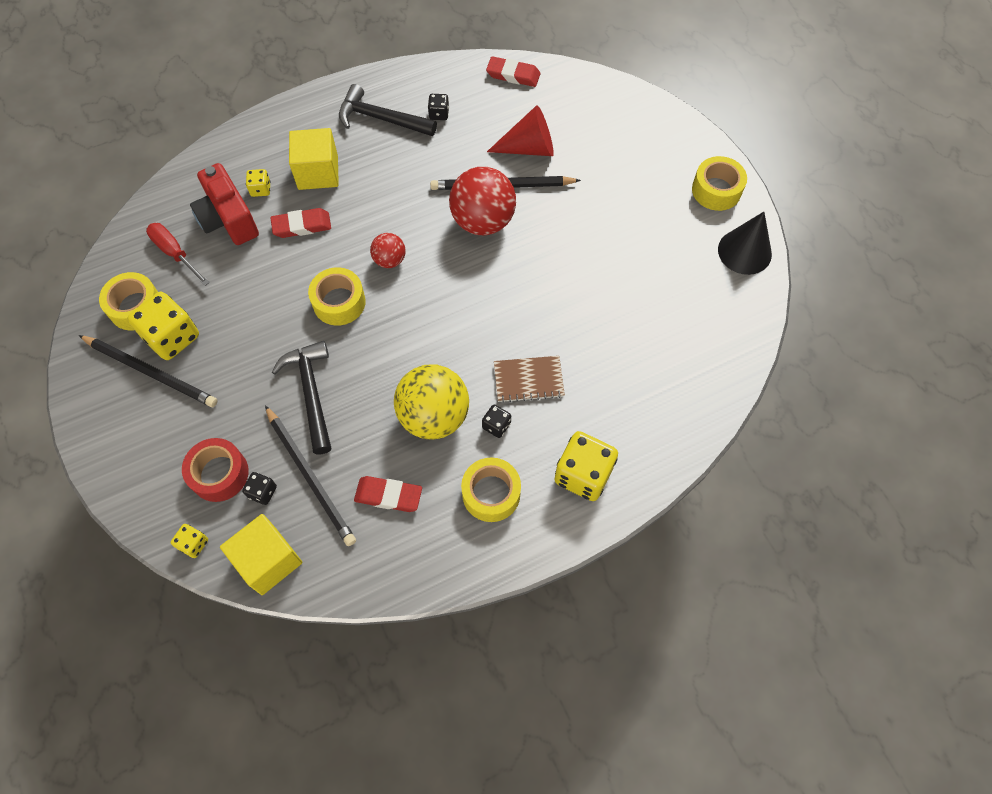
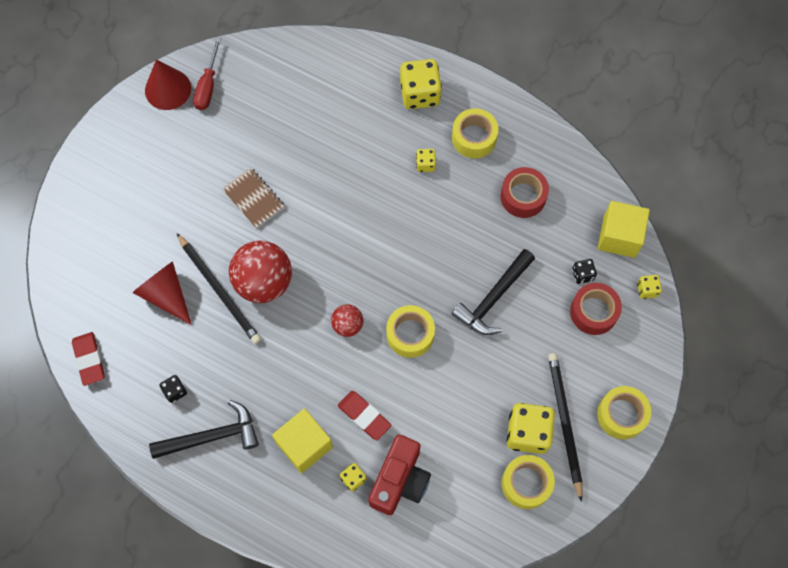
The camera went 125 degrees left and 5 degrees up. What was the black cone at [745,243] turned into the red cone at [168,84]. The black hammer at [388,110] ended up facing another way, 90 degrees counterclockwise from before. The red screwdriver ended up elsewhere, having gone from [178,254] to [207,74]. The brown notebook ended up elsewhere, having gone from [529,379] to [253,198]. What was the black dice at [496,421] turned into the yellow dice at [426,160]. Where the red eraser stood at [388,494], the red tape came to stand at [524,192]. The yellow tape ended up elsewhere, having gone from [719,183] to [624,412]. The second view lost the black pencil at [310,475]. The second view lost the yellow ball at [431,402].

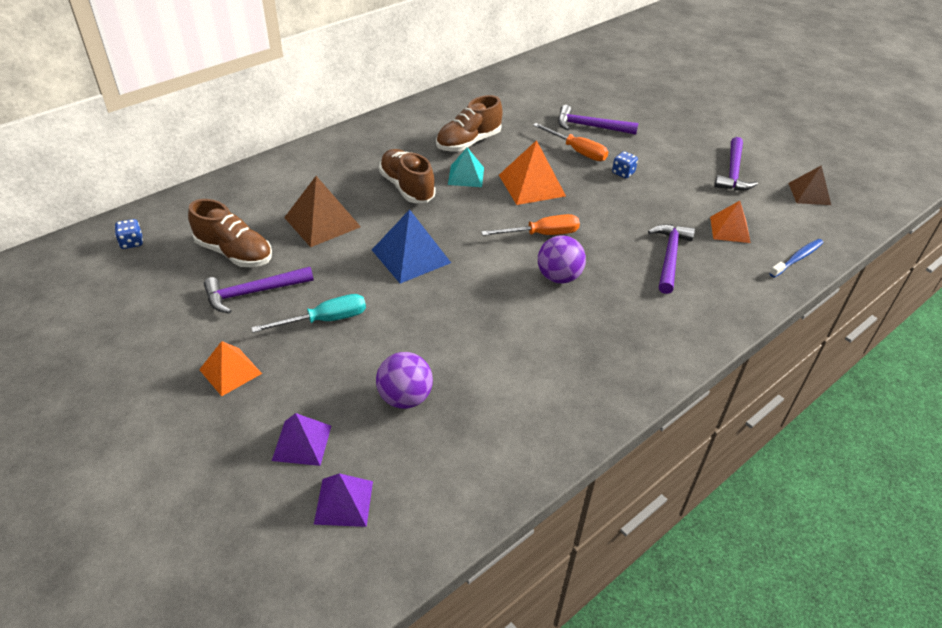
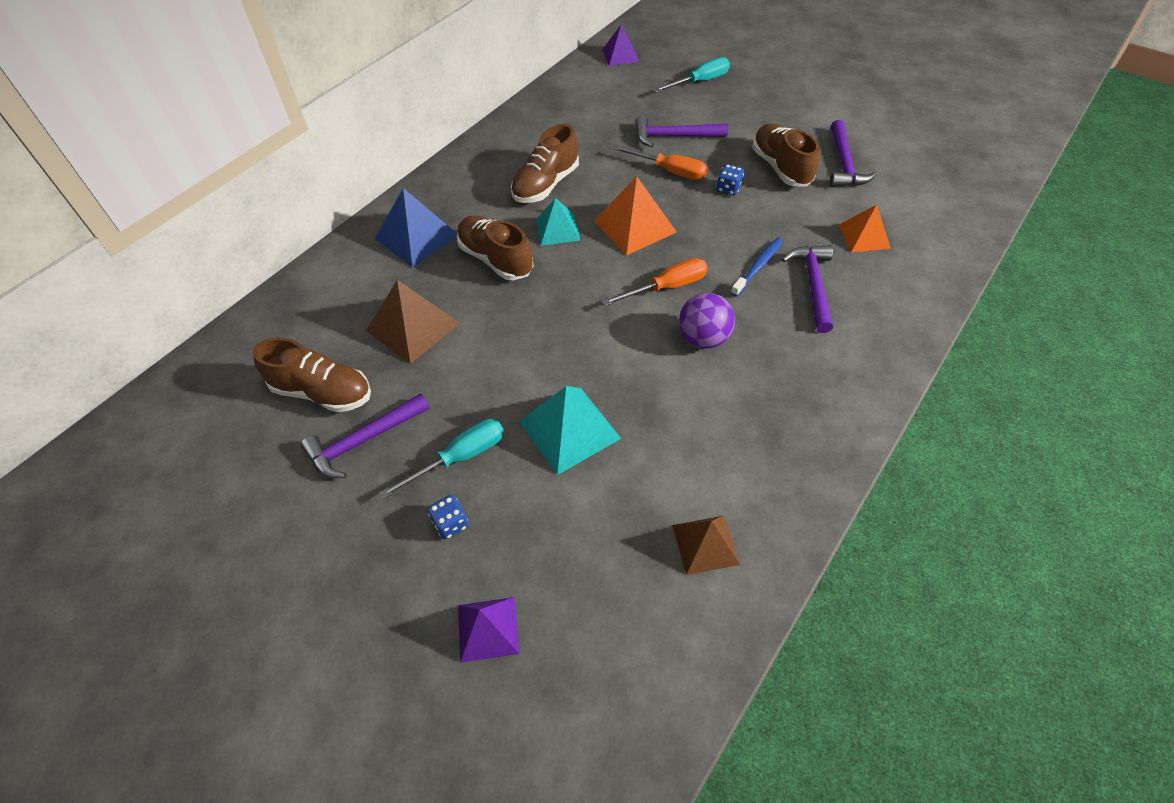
The camera went 10 degrees left and 10 degrees up. The blue pyramid ended up elsewhere, having gone from [411,246] to [416,227]. The blue dice ended up elsewhere, having gone from [129,234] to [448,517]. The second view gained the turquoise pyramid at [570,430]. The purple pyramid ended up elsewhere, having gone from [343,500] to [621,45]. The second view gained the turquoise screwdriver at [691,75]. The brown pyramid ended up elsewhere, having gone from [809,185] to [706,545]. The blue toothbrush ended up elsewhere, having gone from [796,258] to [757,267]. The second view gained the brown shoe at [785,154]. The second view lost the orange pyramid at [230,368]. The second view lost the purple ball at [404,380].

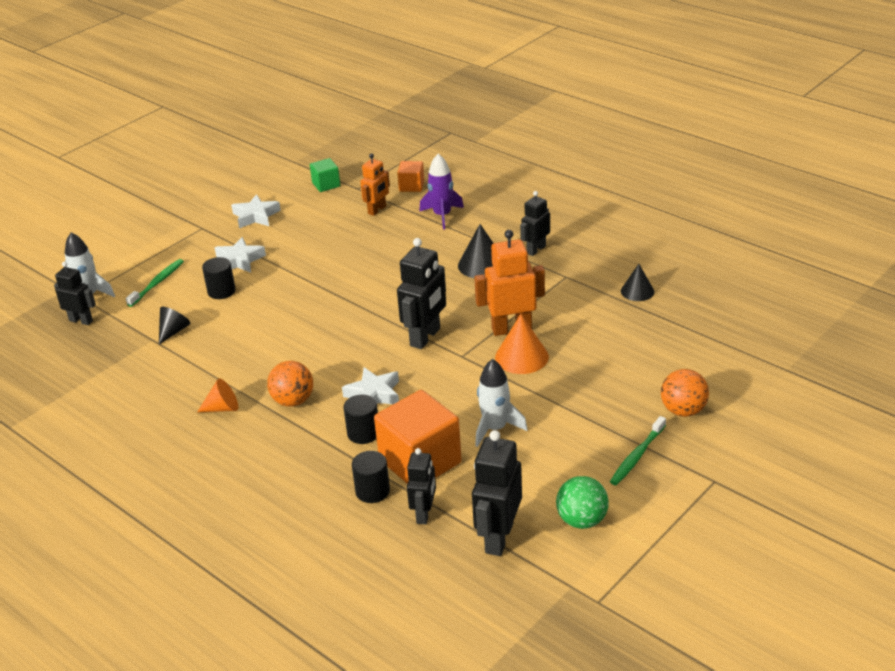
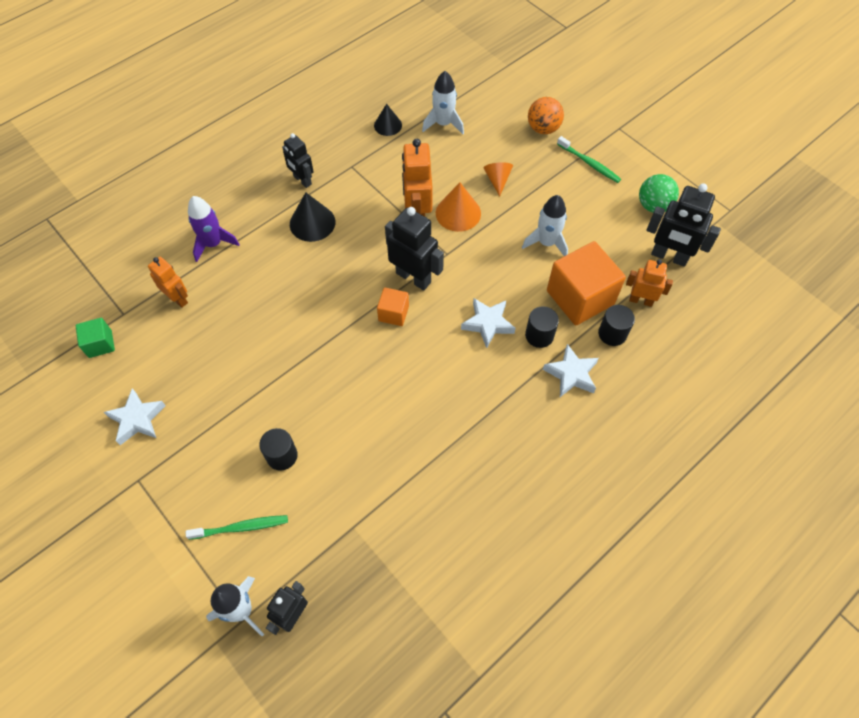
The camera went 85 degrees left and 25 degrees up. The green toothbrush at [155,283] ended up facing another way, 135 degrees clockwise from before. The orange cube ended up elsewhere, having gone from [410,176] to [393,306]. The second view gained the white rocket at [443,102]. The orange cone ended up elsewhere, having gone from [217,395] to [498,179]. The white star ended up elsewhere, having gone from [240,255] to [571,370]. What was the black robot at [421,486] turned into the orange robot at [649,283]. The second view lost the black cone at [175,325]. The second view lost the orange ball at [290,384].

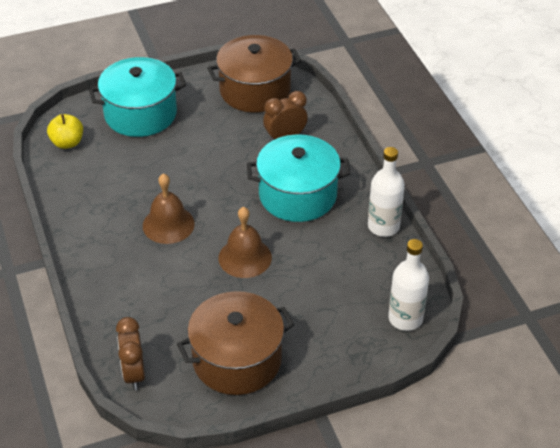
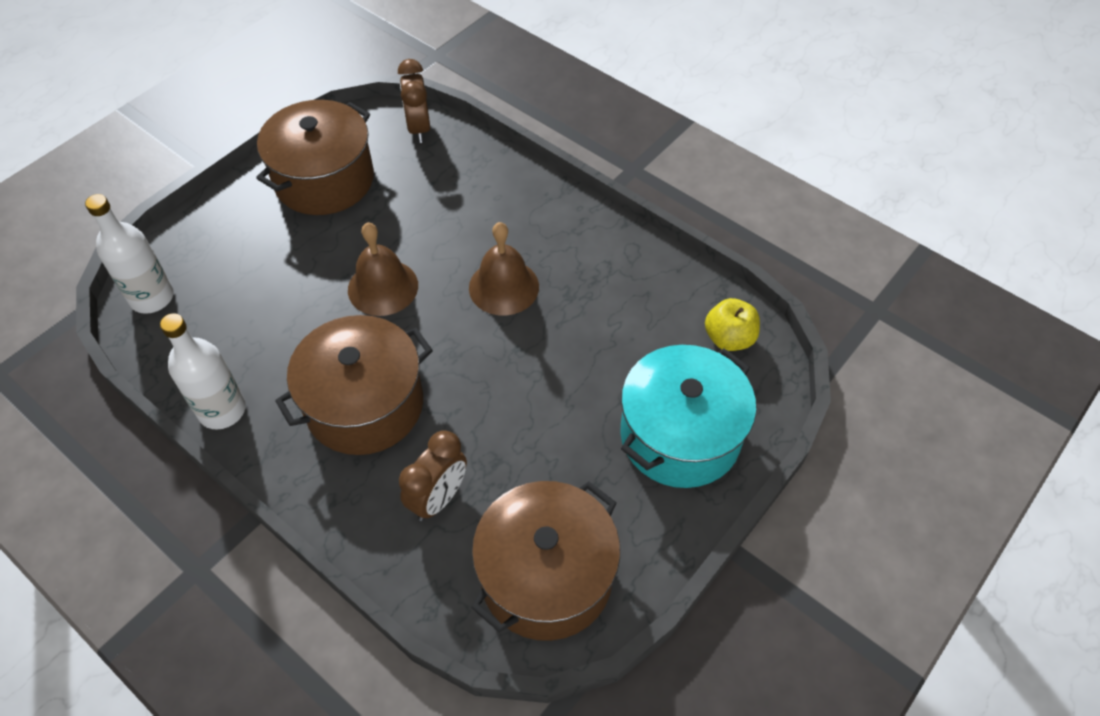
The camera went 150 degrees right and 10 degrees up. What was the turquoise pot at [298,178] turned into the brown pot at [354,385]. The brown clock at [130,353] ended up facing another way, 150 degrees counterclockwise from before.

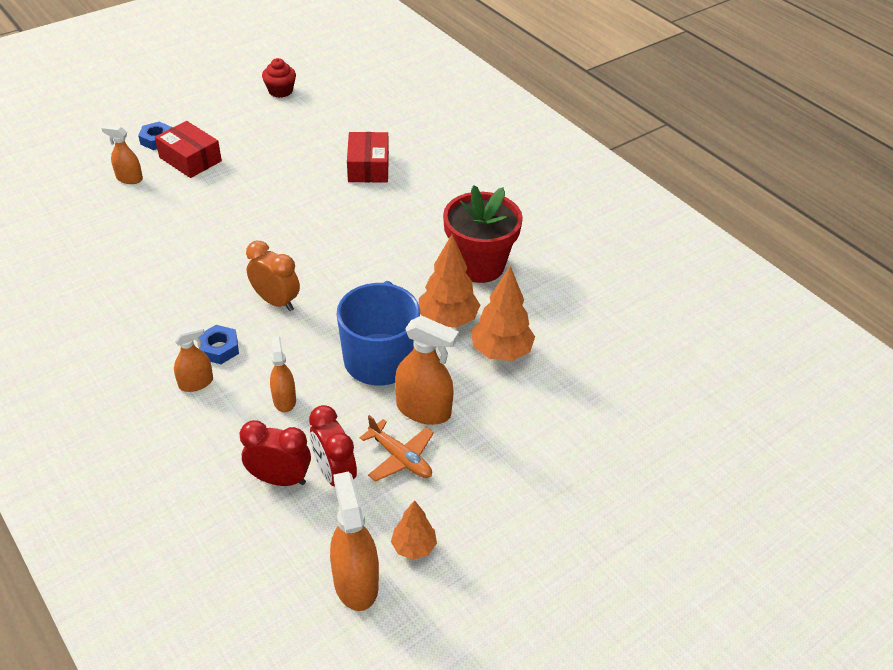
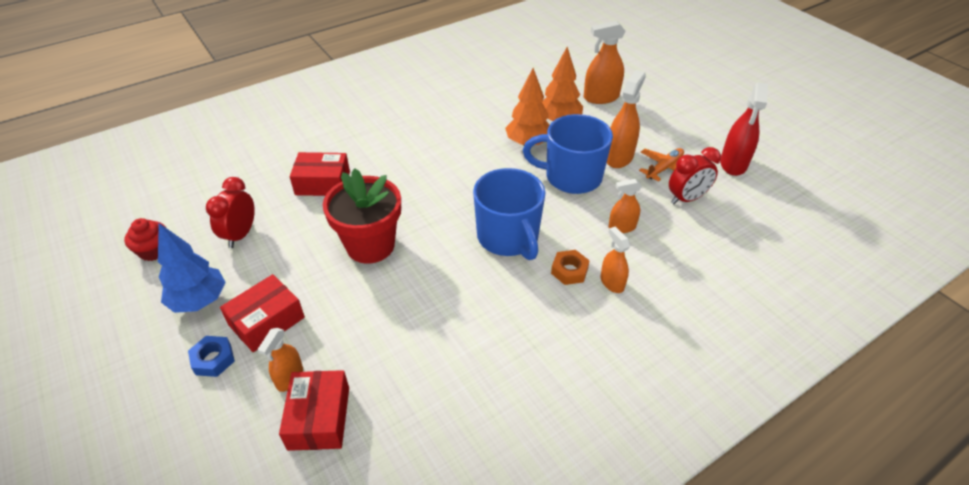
The camera went 85 degrees left and 0 degrees up. The second view gained the blue tree at [192,268]. The red clock ended up elsewhere, having gone from [275,453] to [230,212]. The second view gained the red box at [314,410]. The red flower pot ended up elsewhere, having gone from [483,234] to [362,216]. Where the orange clock stood at [273,276], the blue mug came to stand at [509,214]. What was the blue nut at [219,344] turned into the orange nut at [570,267]. The orange spray bottle ended up elsewhere, having gone from [354,541] to [604,62]. Where the orange tree stood at [414,530], the red spray bottle came to stand at [744,129].

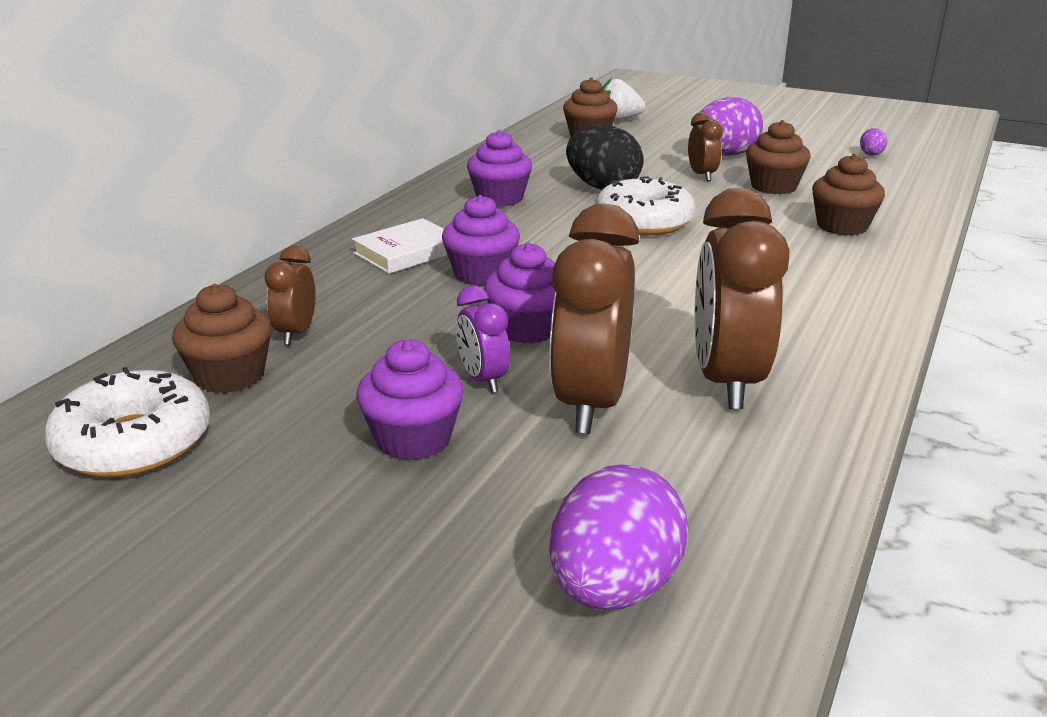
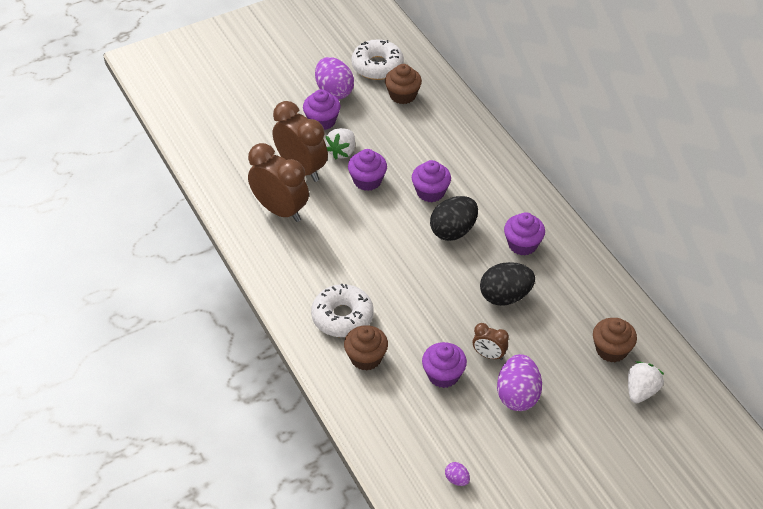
The camera went 125 degrees right and 20 degrees up. The white donut ended up elsewhere, having gone from [645,205] to [342,310]. The purple egg ended up elsewhere, having gone from [618,537] to [334,78]. Where the purple clock stood at [483,339], the white strawberry came to stand at [340,143]. What was the brown cupcake at [778,157] turned into the purple cupcake at [444,365]. The second view gained the black egg at [454,218]. The second view lost the brown clock at [290,295]. The second view lost the white book at [399,246].

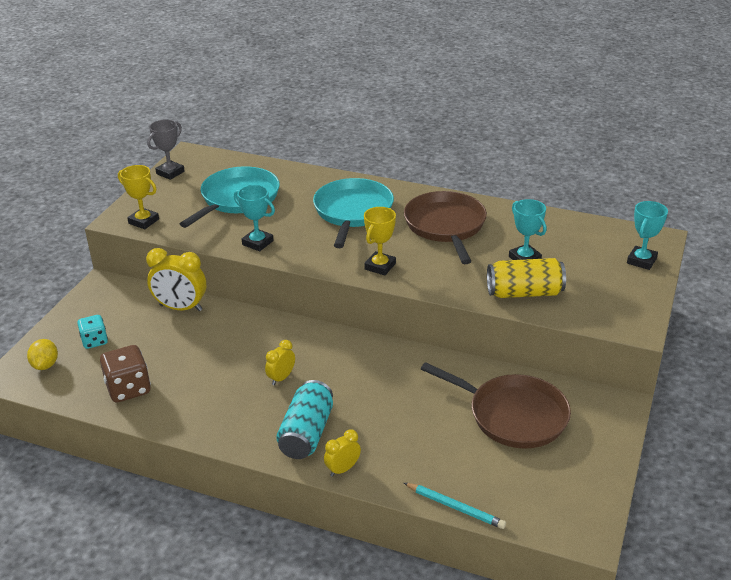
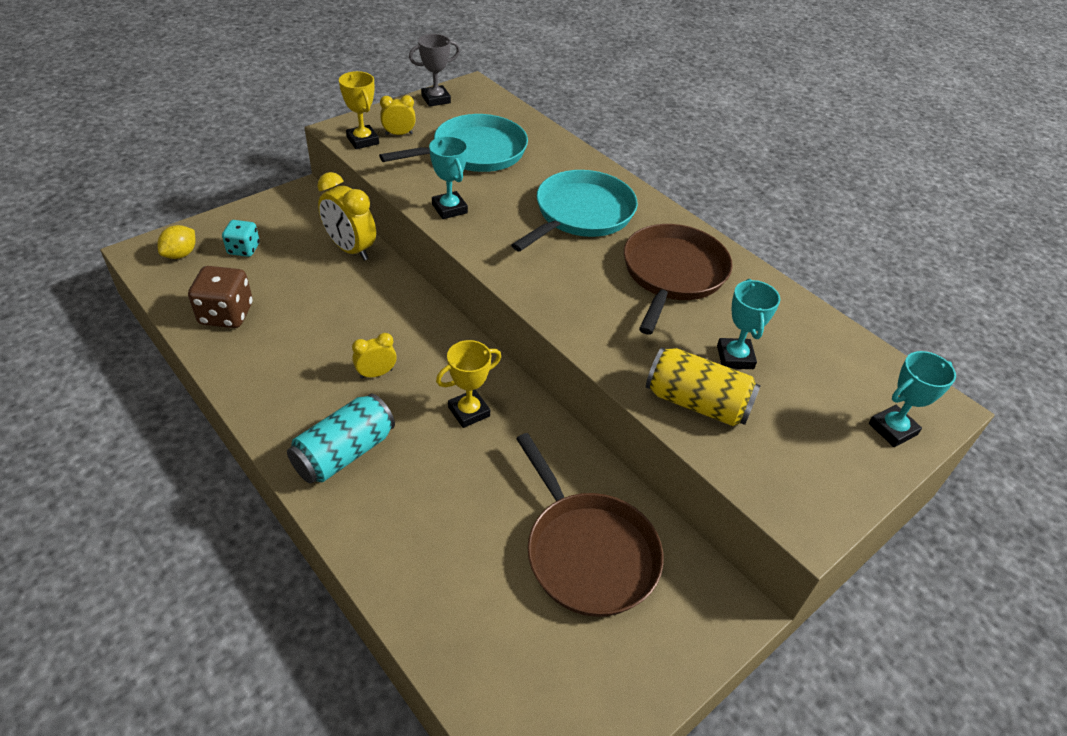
The camera went 25 degrees right and 10 degrees up. The yellow clock ended up elsewhere, having gone from [342,453] to [398,115]. The yellow trophy ended up elsewhere, having gone from [380,241] to [468,384]. The second view lost the turquoise pencil at [455,506].

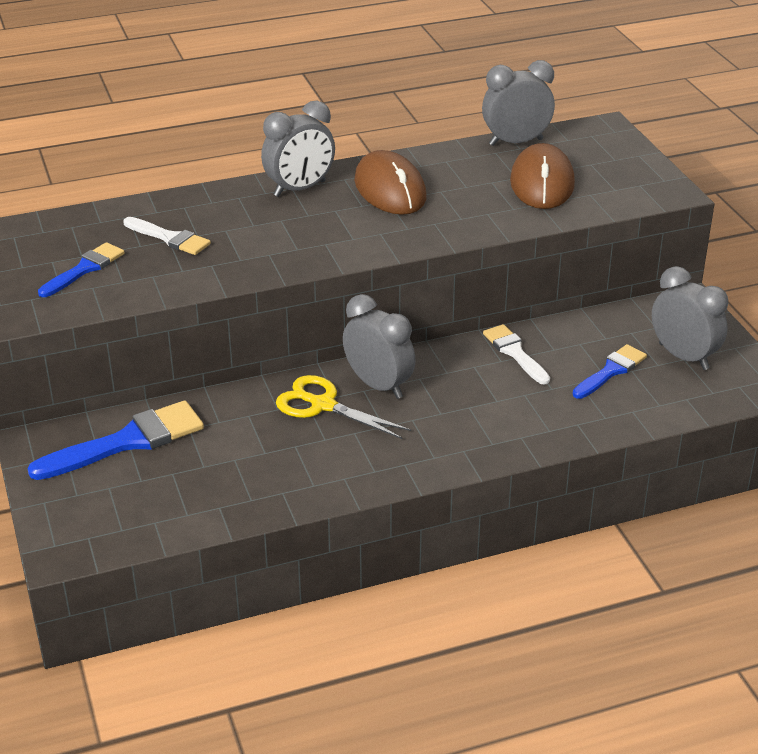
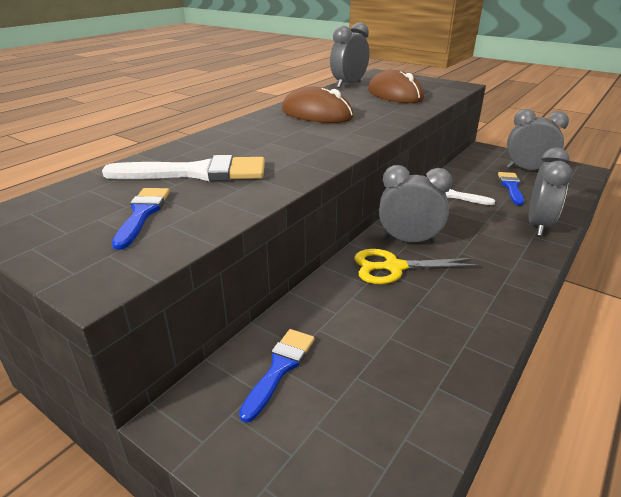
The camera went 35 degrees left and 5 degrees down. The size of the white brush at [167,236] changed by a factor of 1.64. The size of the blue brush at [115,440] changed by a factor of 0.61. The grey clock ended up elsewhere, having gone from [298,149] to [550,192].

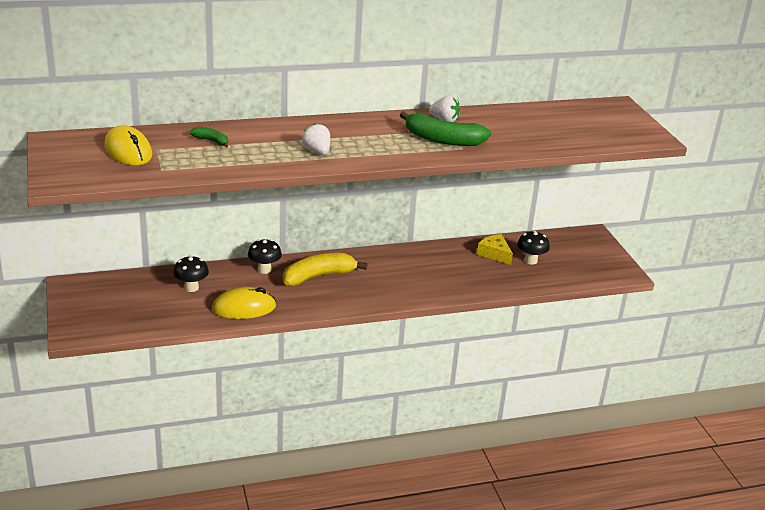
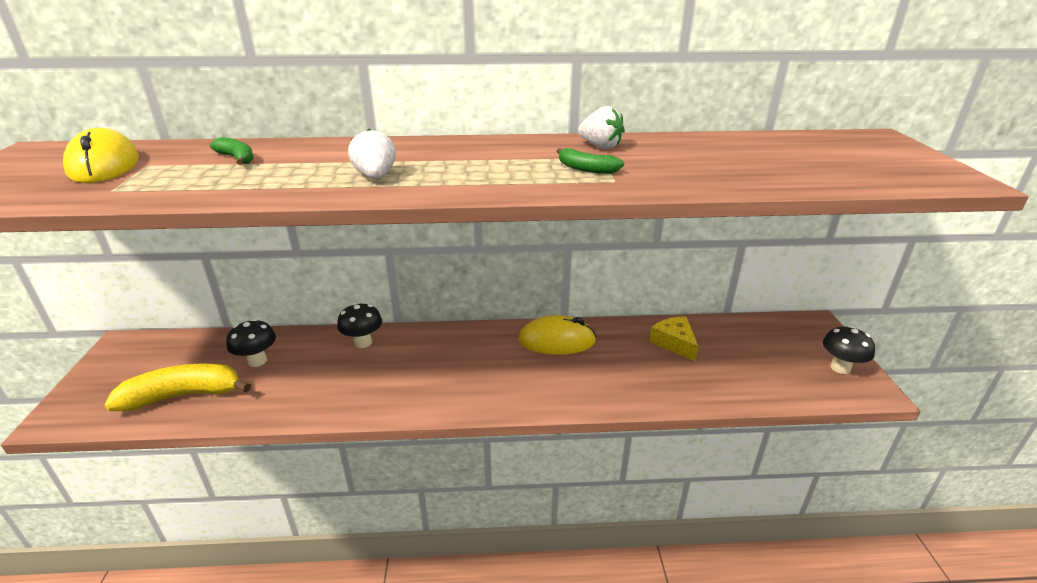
The camera went 15 degrees right and 0 degrees up. The yellow banana ended up elsewhere, having gone from [325,269] to [177,387]. The yellow mouse ended up elsewhere, having gone from [244,303] to [557,335]. The size of the green banana at [445,128] changed by a factor of 0.49. The black mushroom ended up elsewhere, having gone from [533,248] to [849,349].

